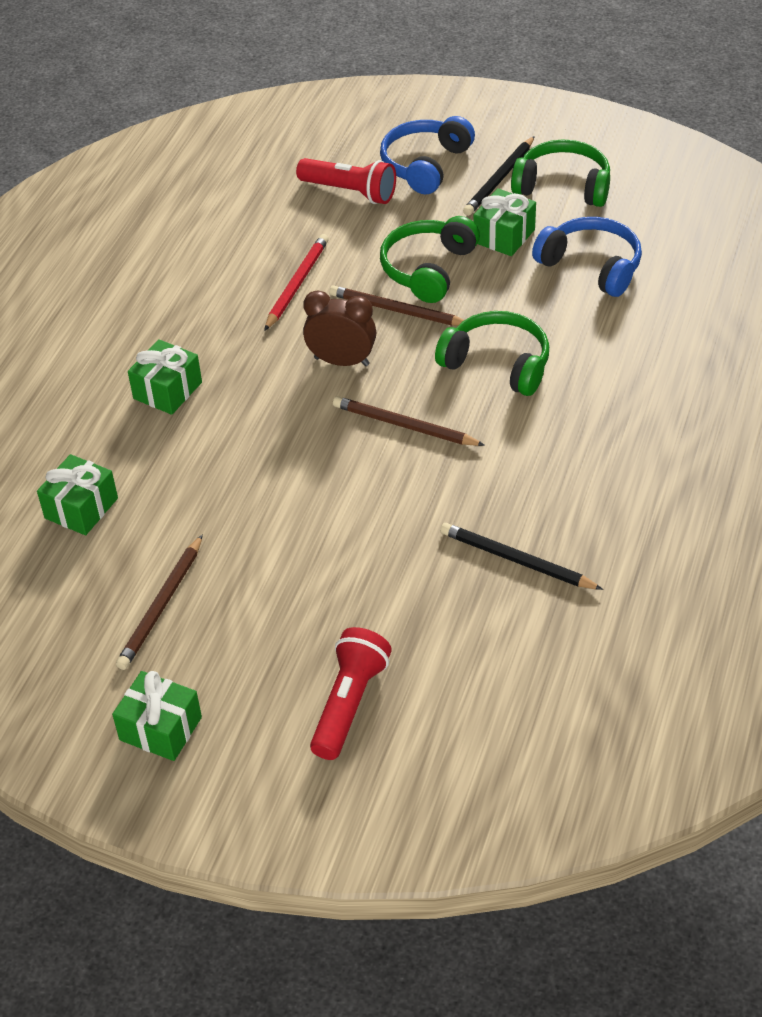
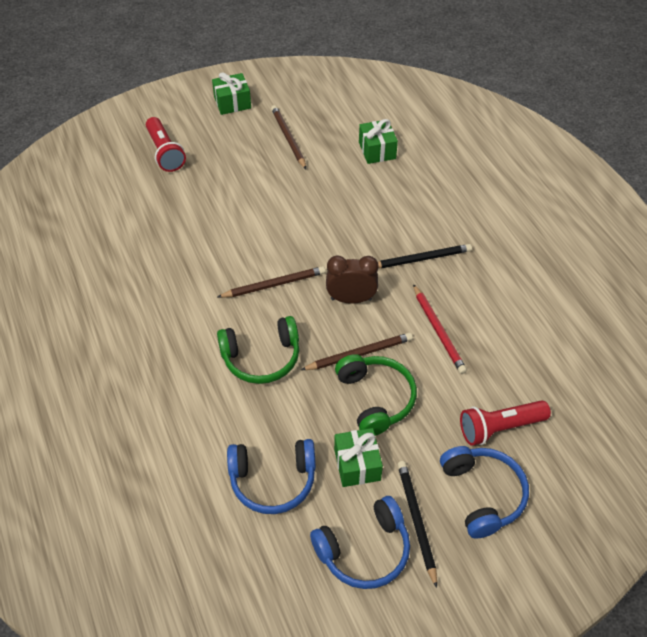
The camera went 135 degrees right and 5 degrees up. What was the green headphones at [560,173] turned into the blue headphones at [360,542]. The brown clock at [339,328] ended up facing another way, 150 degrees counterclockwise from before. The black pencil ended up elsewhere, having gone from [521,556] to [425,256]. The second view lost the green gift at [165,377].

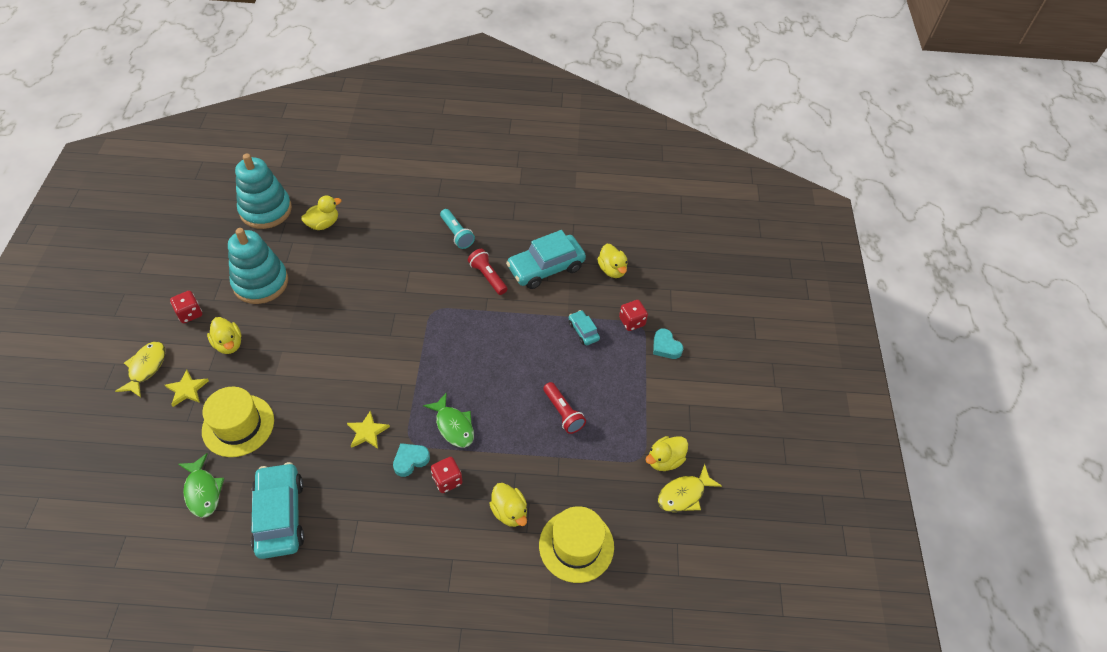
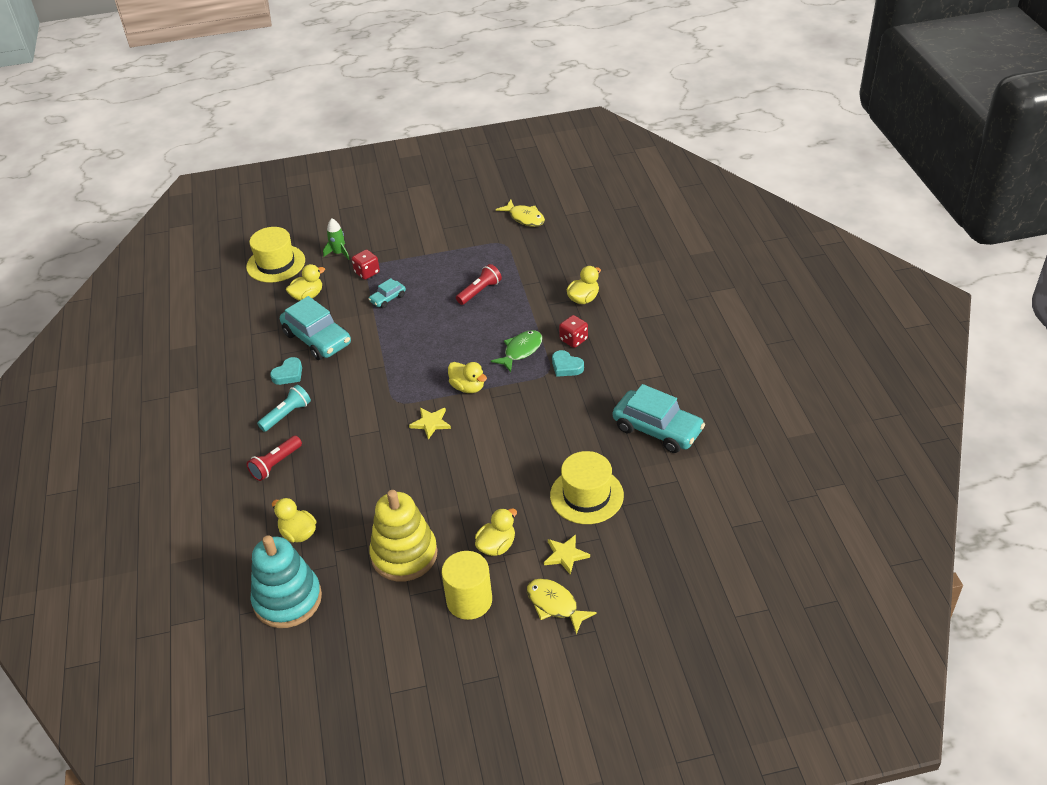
The camera went 100 degrees left and 10 degrees down. The yellow hat ended up elsewhere, having gone from [576,544] to [275,255]. The red flashlight ended up elsewhere, having gone from [487,272] to [274,458]. The turquoise heart ended up elsewhere, having gone from [668,344] to [286,371]. The second view gained the green rocket at [336,239]. What was the turquoise stacking toy at [258,266] turned into the yellow stacking toy at [403,536]. The yellow star ended up elsewhere, having gone from [368,429] to [430,424]. Where the red dice stood at [186,307], the yellow cylinder came to stand at [467,585]. The yellow duck ended up elsewhere, having gone from [666,453] to [467,377]. The yellow fish at [140,369] ended up facing another way, 45 degrees clockwise from before. The turquoise car at [278,510] ended up facing another way, 120 degrees counterclockwise from before. The second view lost the green fish at [201,485].

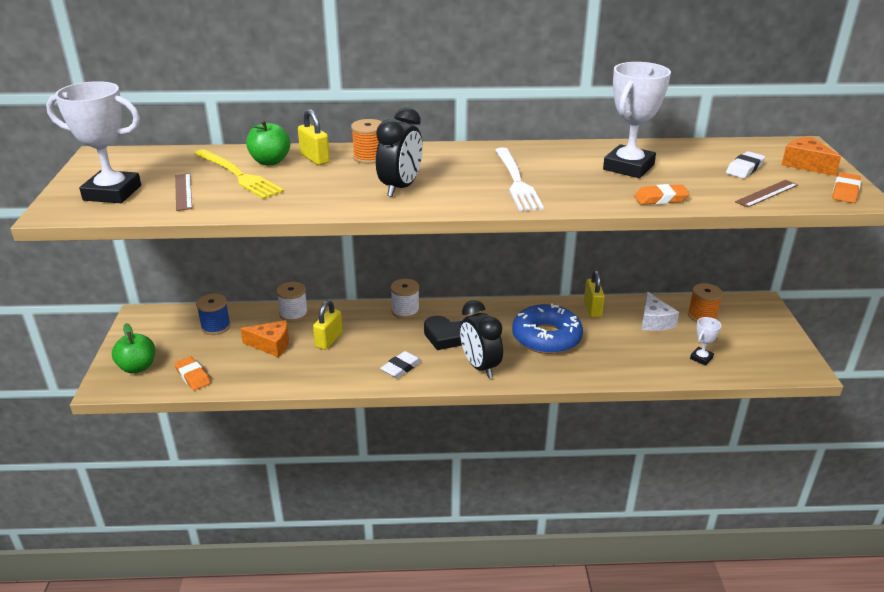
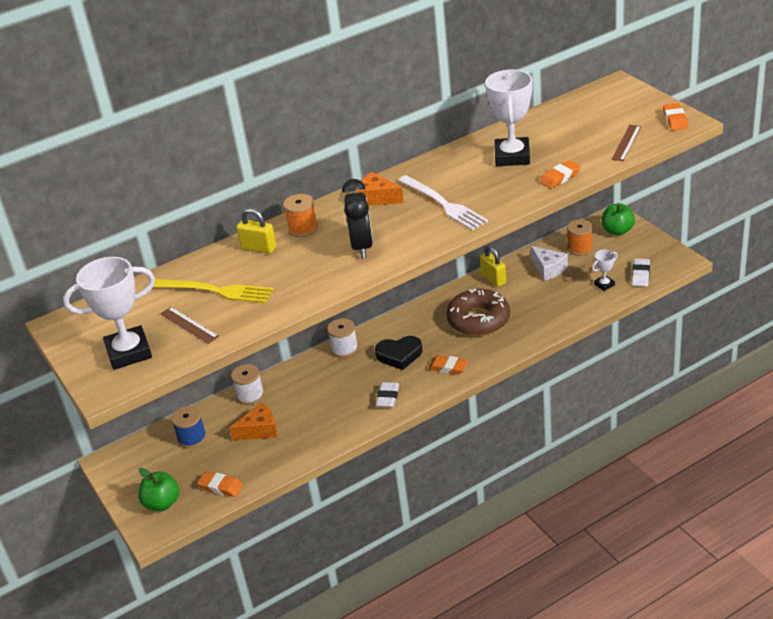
The camera went 25 degrees left and 5 degrees up. The orange cheese ended up elsewhere, having gone from [811,156] to [380,189]. Where the black clock stood at [481,339], the orange eraser came to stand at [448,365]. What was the blue donut at [547,329] turned into the brown donut at [478,312]. The white trophy at [705,341] ended up facing another way, 45 degrees clockwise from before. The green apple ended up elsewhere, having gone from [268,142] to [618,220]. The white eraser ended up elsewhere, having gone from [745,164] to [641,272]. The second view lost the yellow padlock at [328,325].

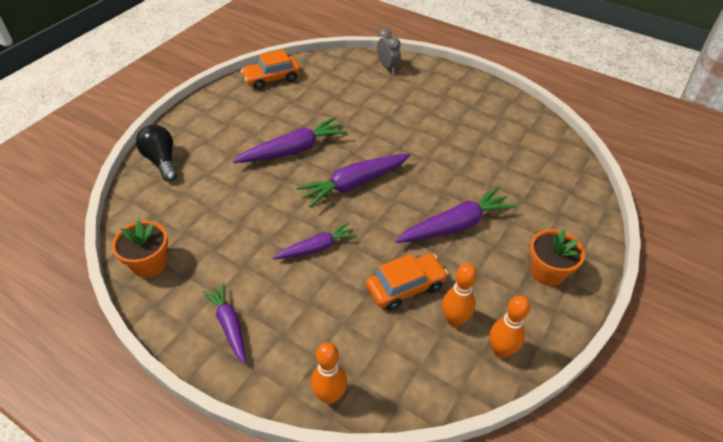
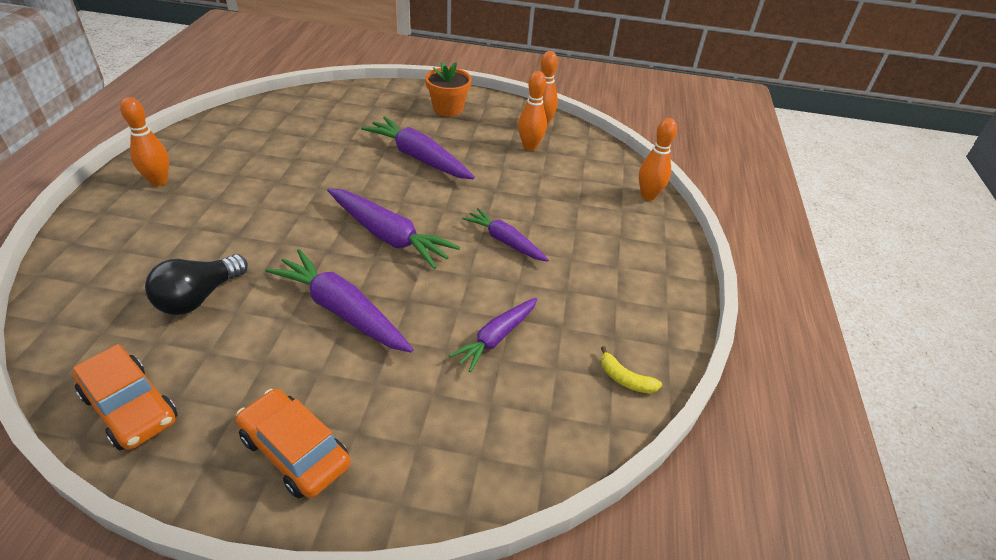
The camera went 115 degrees left and 5 degrees down. The second view gained the orange bowling pin at [144,141]. The black light bulb ended up elsewhere, having gone from [157,153] to [196,284]. The orange car ended up elsewhere, having gone from [407,282] to [293,444]. The purple carrot ended up elsewhere, having gone from [224,323] to [493,334]. Where the orange flower pot stood at [140,249], the yellow banana came to stand at [631,369]. The second view lost the grey clock at [389,51].

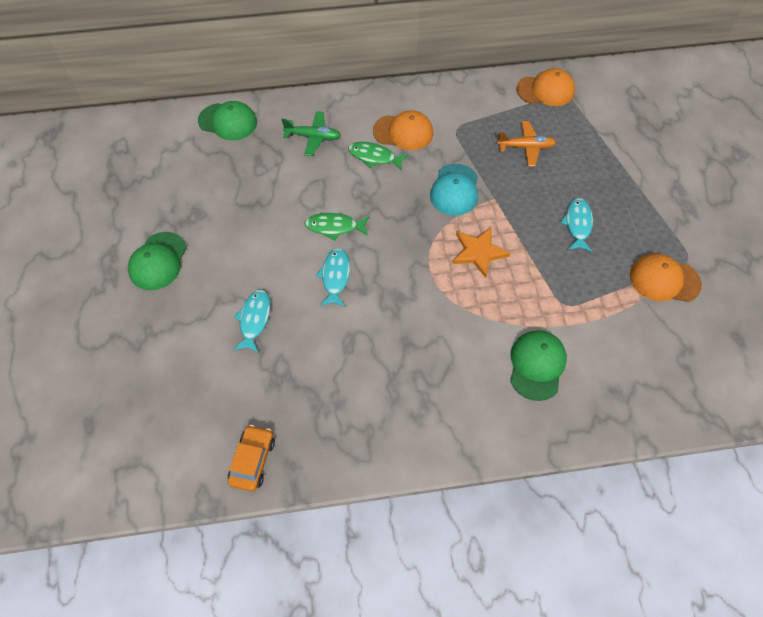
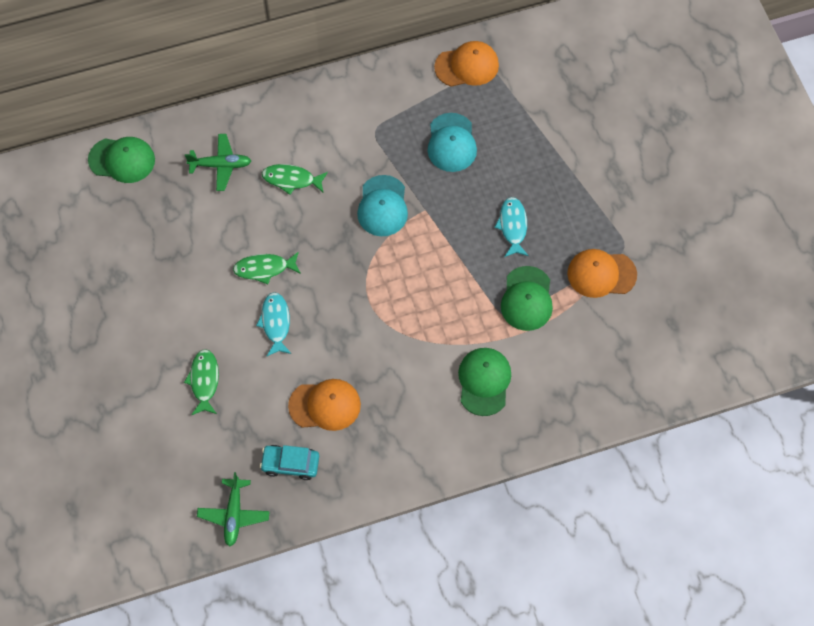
The camera went 10 degrees left and 5 degrees up. What was the turquoise fish at [252,321] turned into the green fish at [201,382]. Where the orange car stood at [251,458], the green plane came to stand at [233,509]. The second view gained the turquoise car at [289,462]. The orange cap ended up elsewhere, having gone from [403,130] to [324,405]. Where the orange plane stood at [526,144], the turquoise cap came to stand at [452,142]. The green cap ended up elsewhere, having gone from [157,261] to [527,298]. The second view lost the orange star at [481,252].

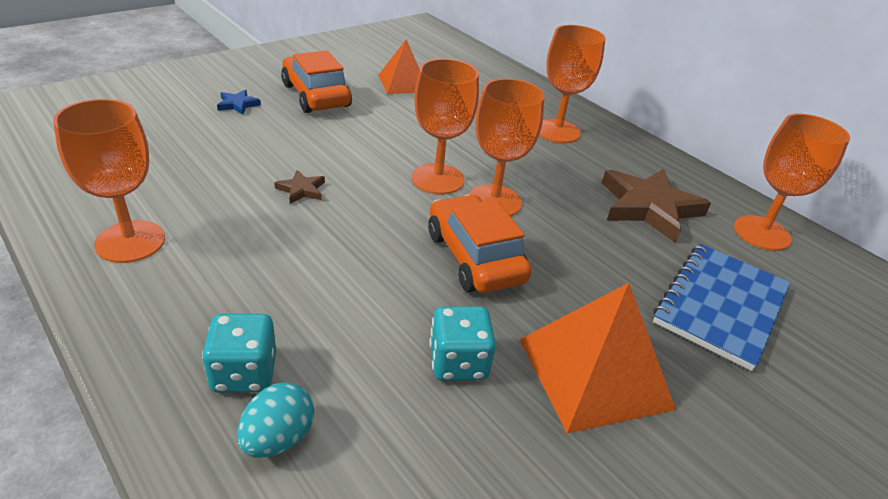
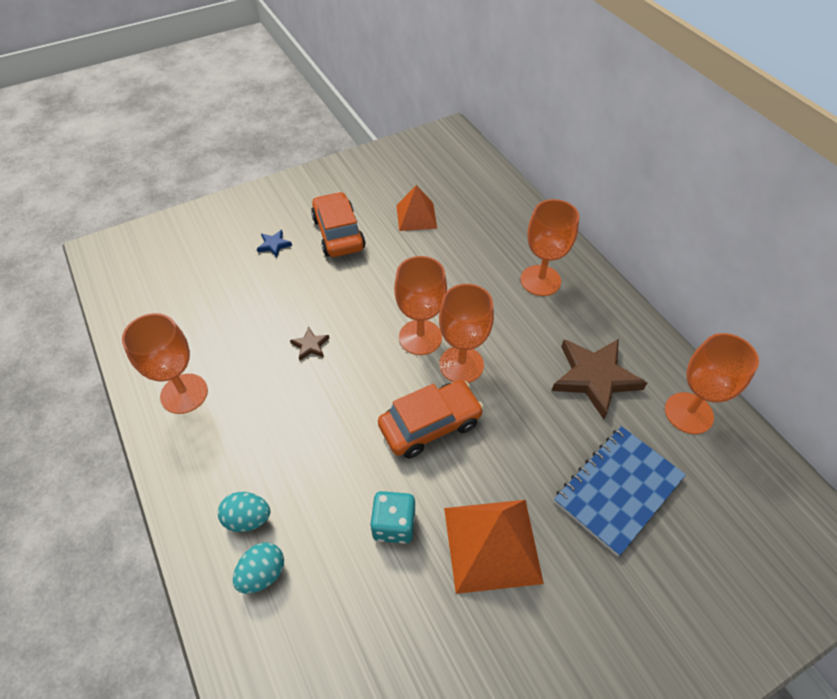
The camera went 15 degrees right and 15 degrees up. Where the turquoise dice stood at [239,353], the turquoise egg came to stand at [244,512]. The orange car at [480,243] ended up facing another way, 75 degrees clockwise from before.

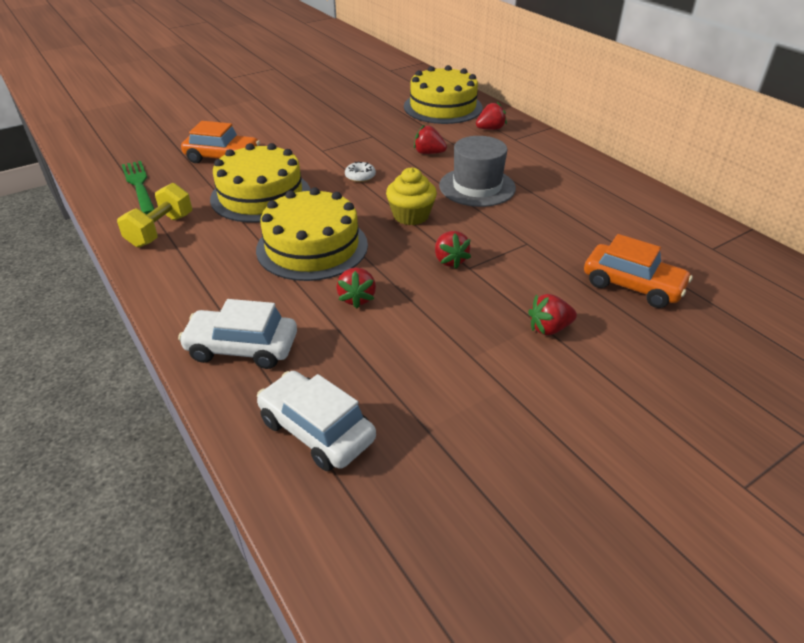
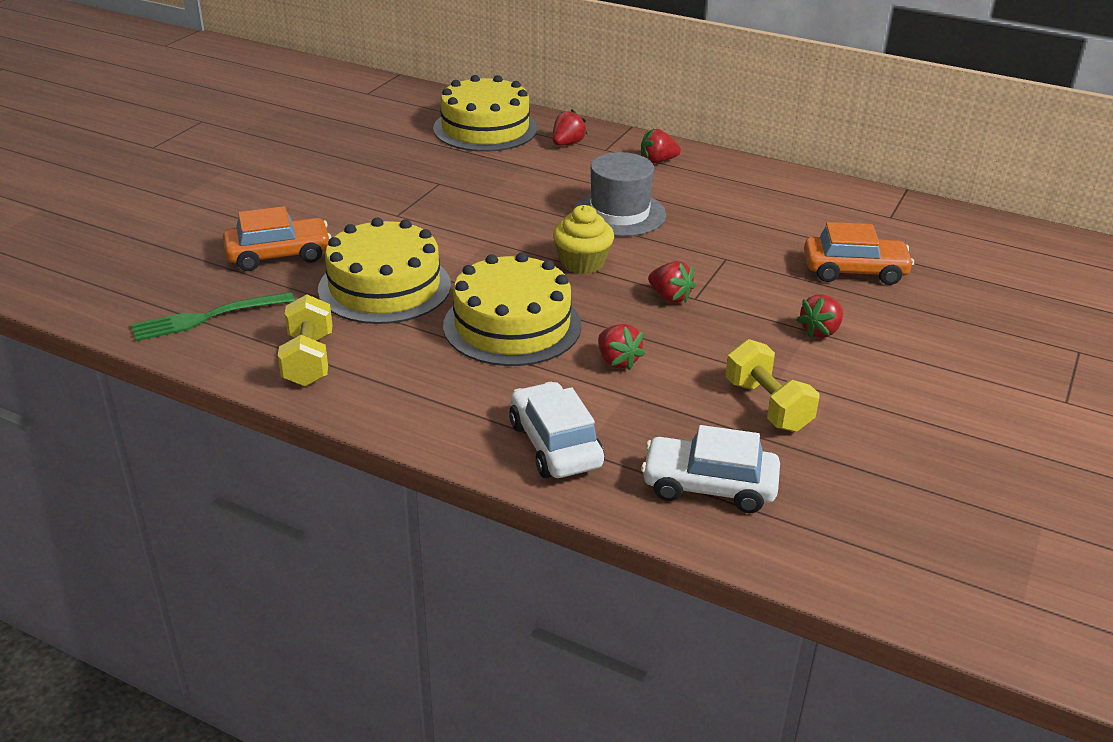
The camera went 30 degrees left and 5 degrees down. The green fork at [138,188] ended up facing another way, 60 degrees counterclockwise from before. The white car at [237,334] ended up facing another way, 90 degrees clockwise from before. The red strawberry ended up elsewhere, having gone from [430,139] to [661,146]. The second view gained the yellow dumbbell at [772,385]. The second view lost the white donut at [360,172].

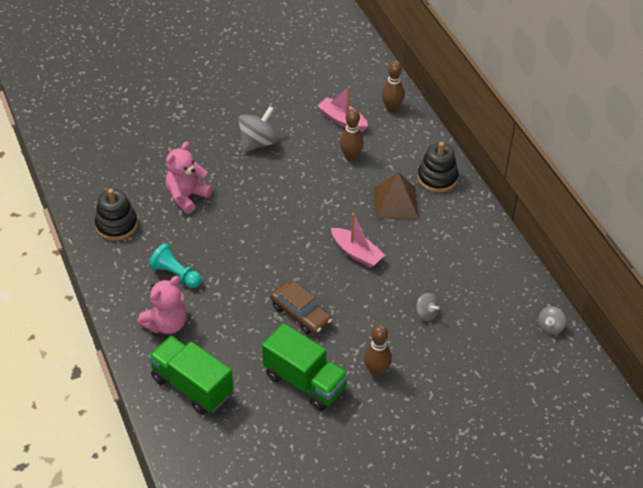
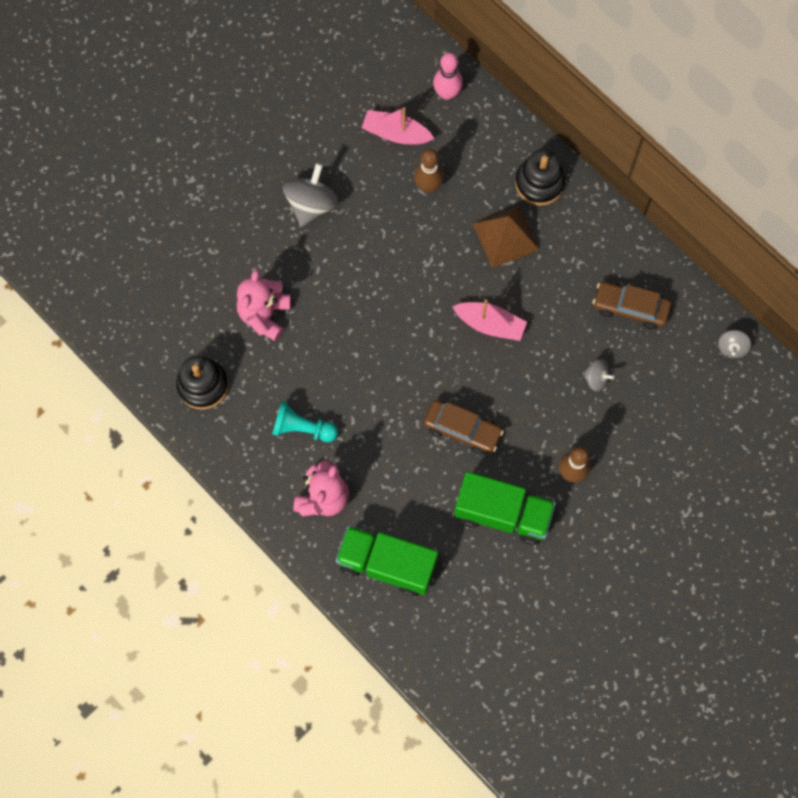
The camera went 20 degrees left and 25 degrees up. What was the brown bowling pin at [393,86] turned into the pink bowling pin at [448,76]. The second view gained the brown car at [632,305].

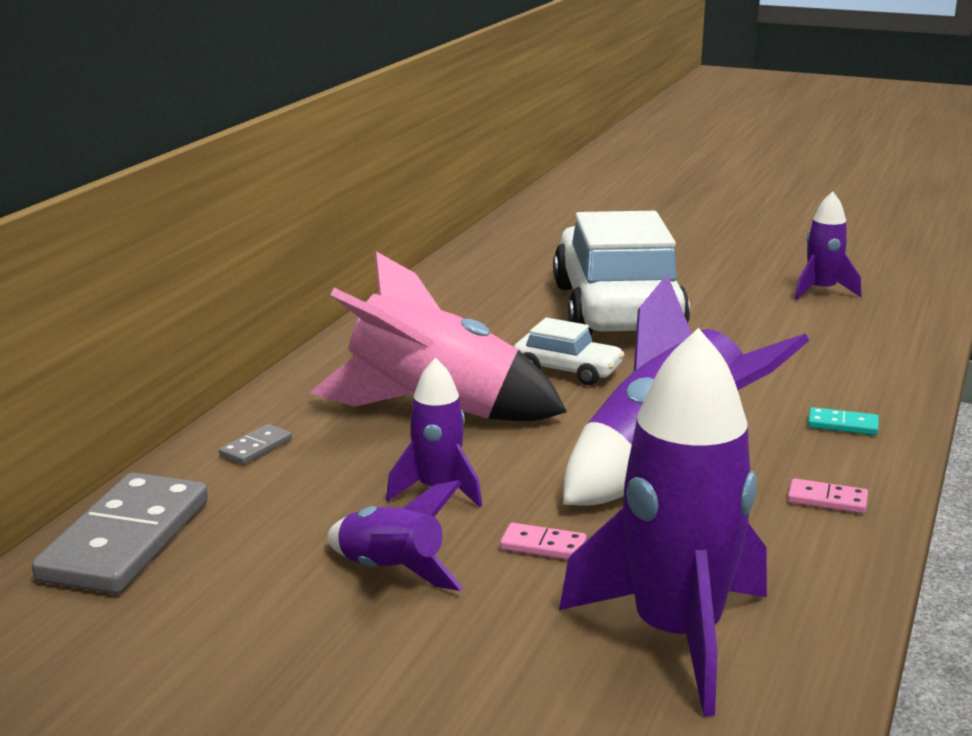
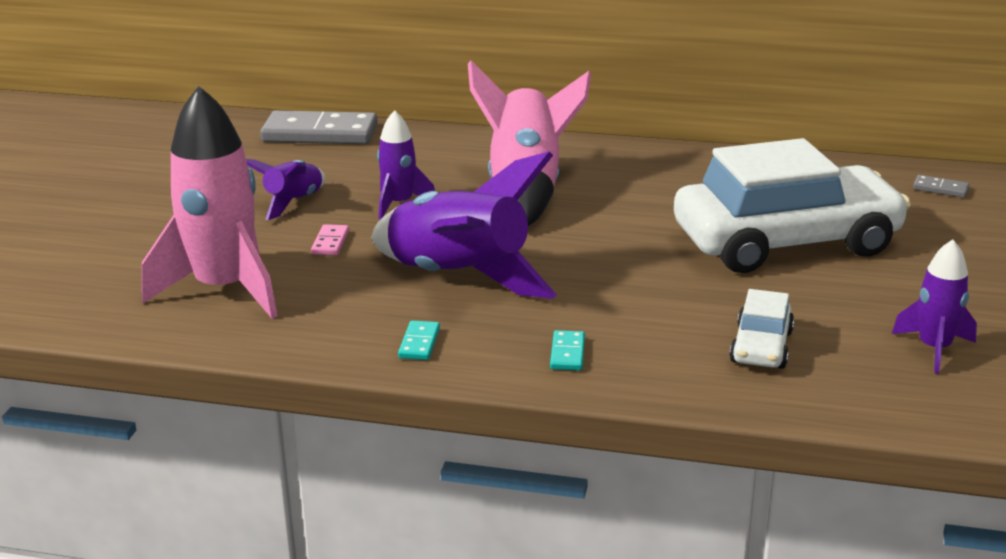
The camera went 80 degrees right and 5 degrees up. What was the purple rocket at [663,522] turned into the pink rocket at [210,202]. What was the pink domino at [828,496] turned into the turquoise domino at [419,340]. The white car ended up elsewhere, having gone from [569,351] to [761,329]. The grey domino ended up elsewhere, having gone from [255,444] to [941,186].

